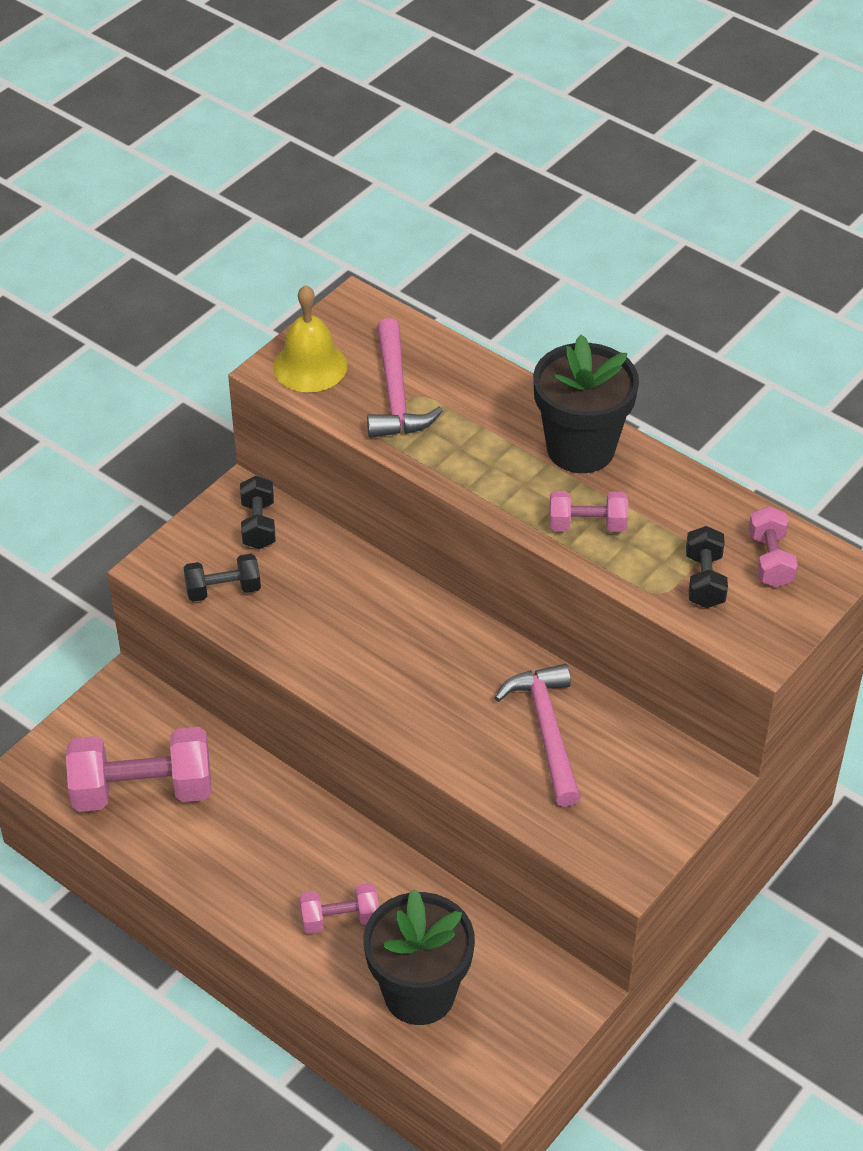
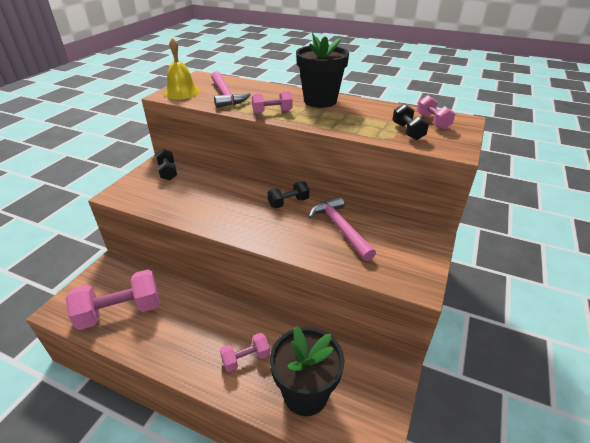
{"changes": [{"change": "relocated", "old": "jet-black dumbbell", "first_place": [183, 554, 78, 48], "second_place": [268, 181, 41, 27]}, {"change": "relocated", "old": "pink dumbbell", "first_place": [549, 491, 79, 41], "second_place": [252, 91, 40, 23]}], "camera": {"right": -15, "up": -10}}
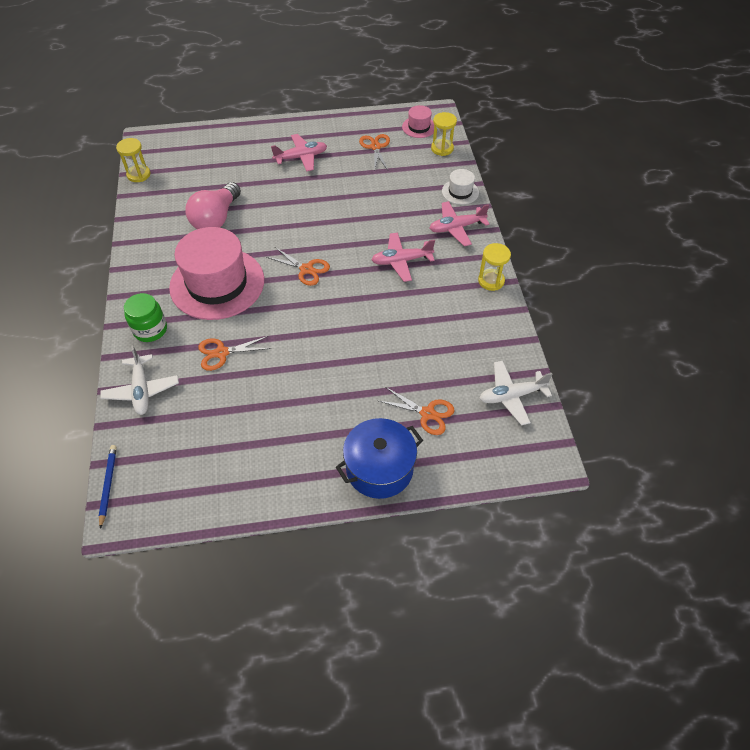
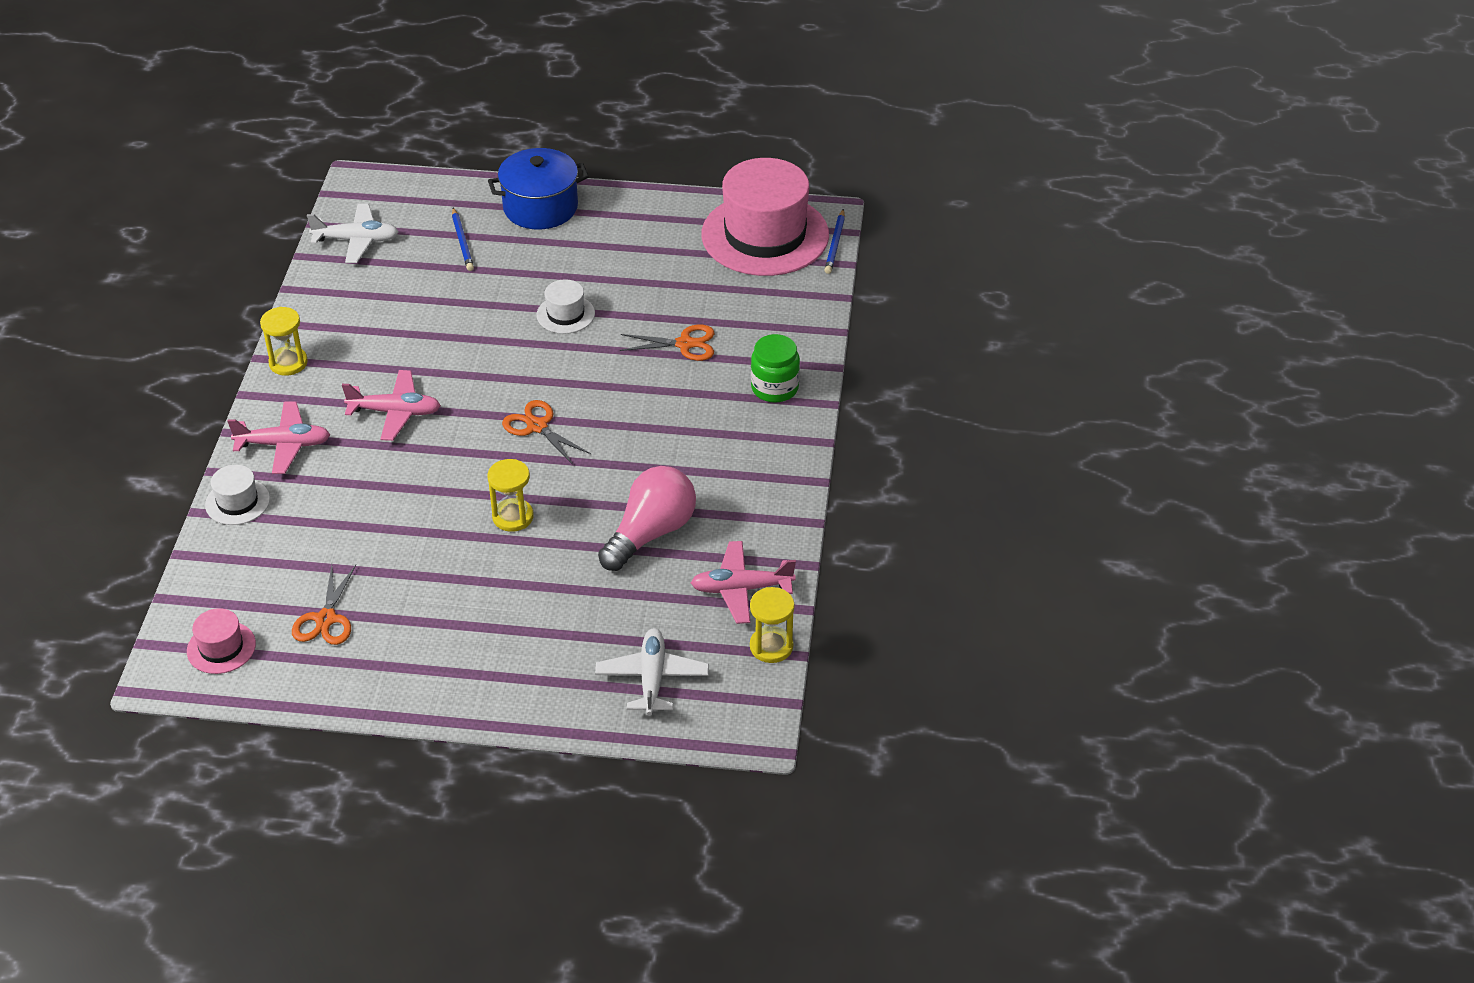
{"changes": [{"change": "relocated", "old": "pure white aeroplane", "first_place": [100, 346, 79, 69], "second_place": [595, 628, 114, 87]}, {"change": "relocated", "old": "pink top hat", "first_place": [169, 227, 95, 93], "second_place": [701, 158, 128, 118]}, {"change": "relocated", "old": "pink aeroplane", "first_place": [271, 134, 56, 38], "second_place": [691, 541, 105, 83]}, {"change": "exchanged", "old": "bright orange pair of scissors", "new": "blue pencil", "first_place": [379, 387, 76, 48], "second_place": [452, 208, 22, 63]}, {"change": "relocated", "old": "yellow hourglass", "first_place": [431, 112, 26, 44], "second_place": [487, 459, 47, 73]}, {"change": "appeared", "new": "pure white top hat", "second_place": [536, 279, 59, 55]}], "camera": {"right": -165, "up": -10}}
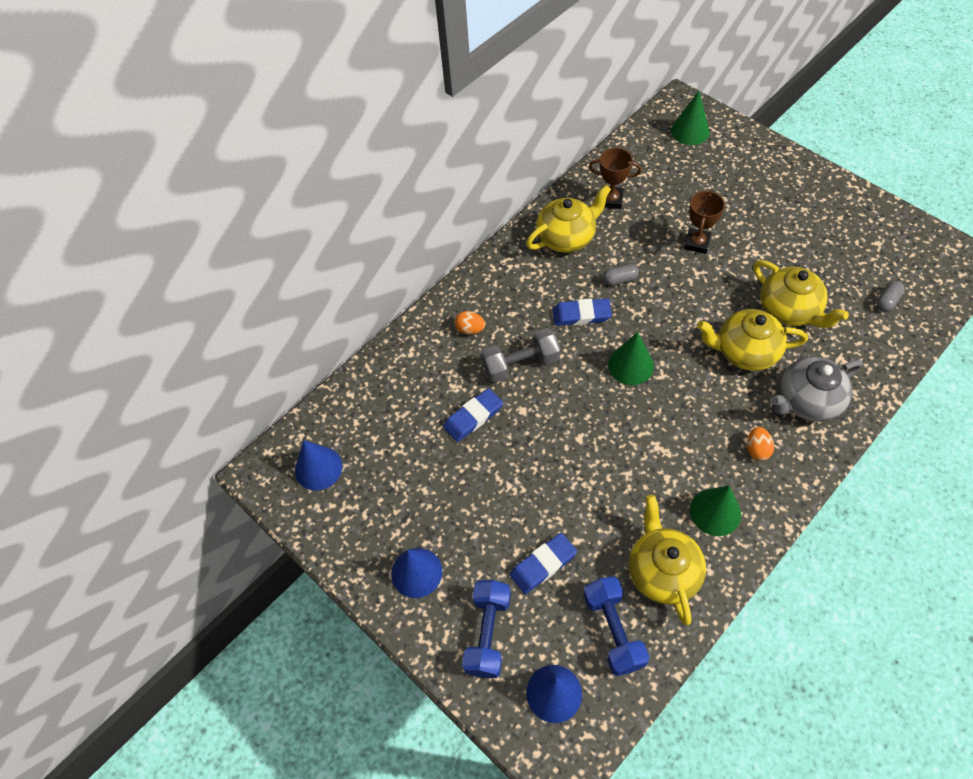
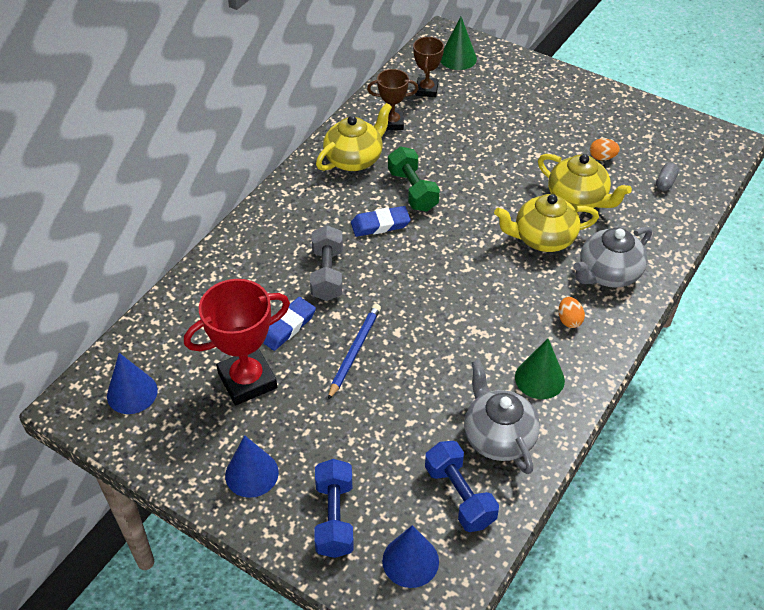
{"changes": [{"change": "relocated", "old": "bright orange toy egg", "first_place": [455, 311, 30, 24], "second_place": [590, 138, 30, 22]}, {"change": "spun", "old": "gray dumbbell", "first_place": [481, 328, 80, 55], "second_place": [310, 225, 33, 76], "degrees": -60}, {"change": "missing", "old": "blue gum eraser", "first_place": [510, 533, 67, 61]}, {"change": "exchanged", "old": "gray pill shape", "new": "emerald dumbbell", "first_place": [603, 264, 36, 22], "second_place": [388, 147, 52, 64]}, {"change": "missing", "old": "emerald cone", "first_place": [608, 332, 46, 53]}, {"change": "colour", "old": "yellow teapot", "new": "gray teapot", "first_place": [629, 495, 77, 130], "second_place": [464, 359, 76, 115]}, {"change": "relocated", "old": "russet trophy", "first_place": [684, 190, 41, 64], "second_place": [413, 37, 31, 60]}, {"change": "appeared", "new": "red trophy", "second_place": [184, 279, 106, 126]}, {"change": "appeared", "new": "blue pencil", "second_place": [328, 304, 53, 96]}], "camera": {"right": -15, "up": -10}}
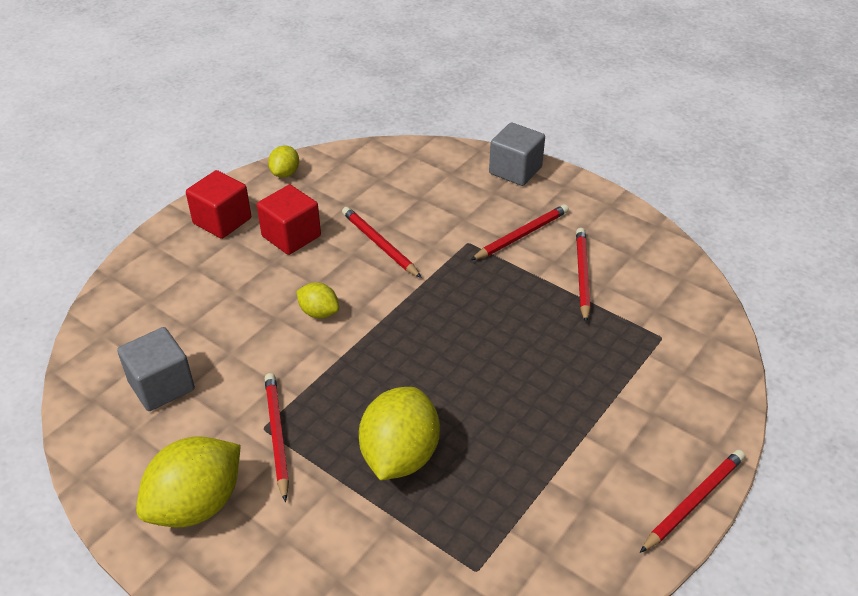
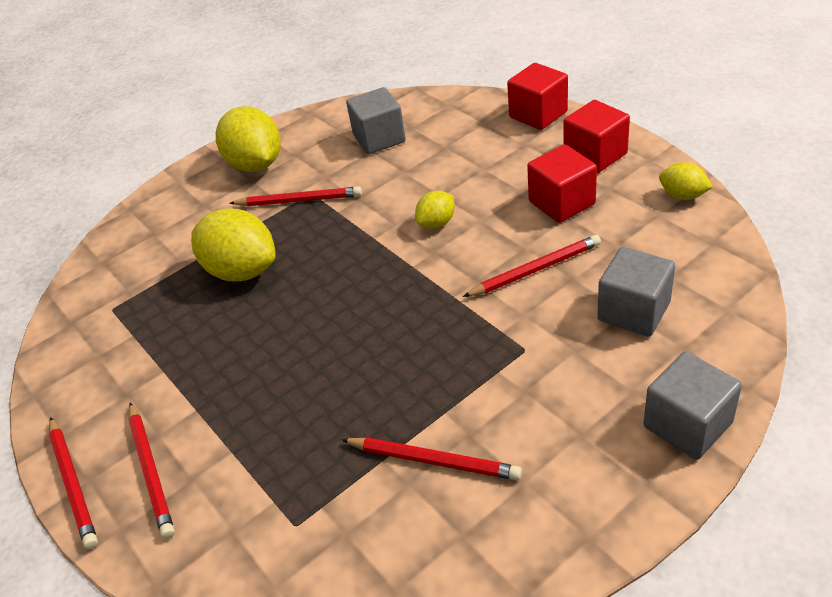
{"changes": [{"change": "relocated", "old": "red pencil", "first_place": [471, 204, 98, 56], "second_place": [128, 402, 47, 137]}, {"change": "appeared", "new": "red block", "second_place": [507, 63, 61, 67]}, {"change": "appeared", "new": "gray block", "second_place": [597, 247, 78, 90]}], "camera": {"right": 110, "up": 0}}
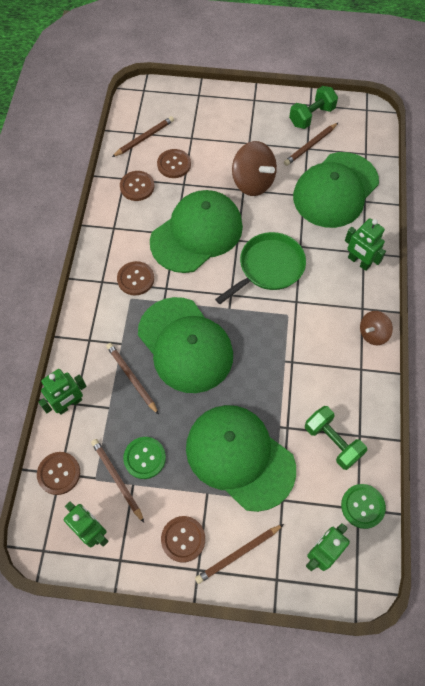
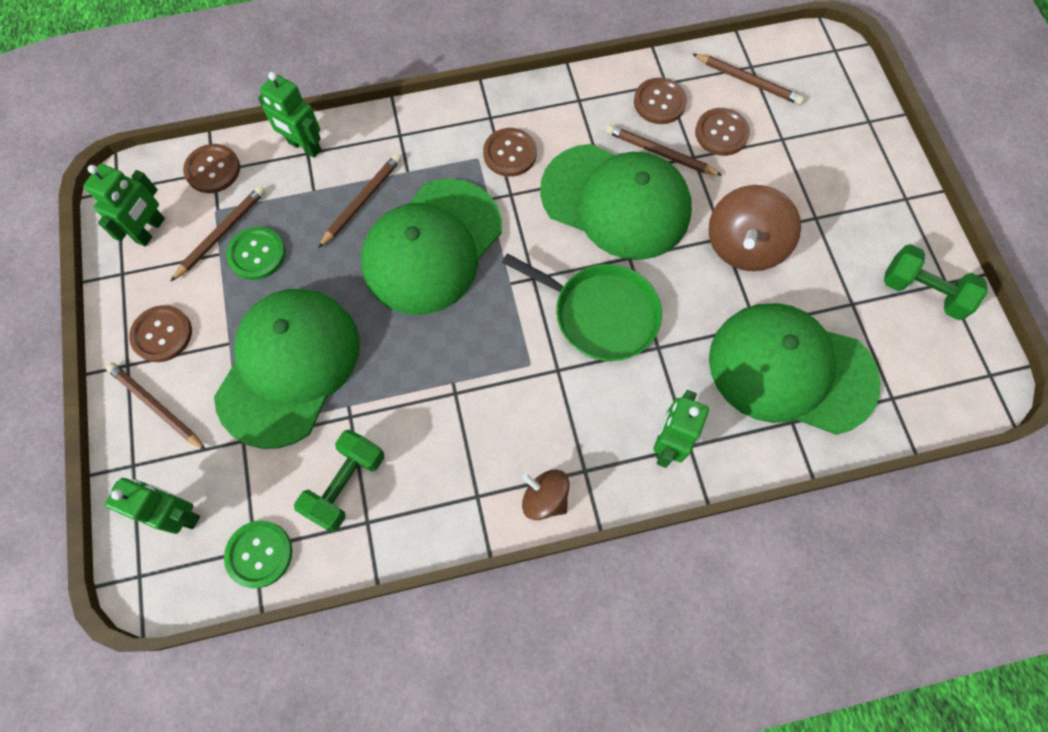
{"changes": [{"change": "relocated", "old": "russet pencil", "first_place": [284, 123, 54, 43], "second_place": [606, 125, 117, 51]}], "camera": {"right": 70, "up": 5}}
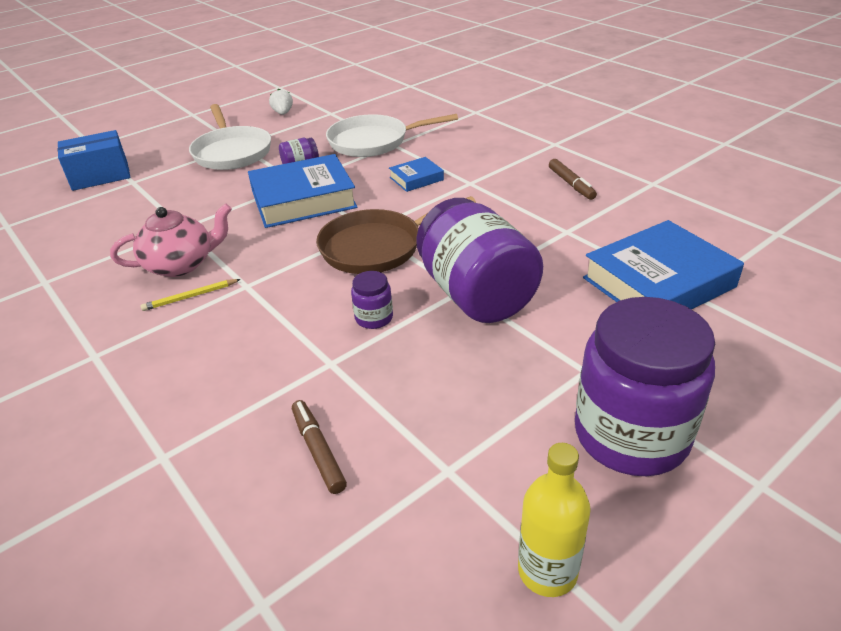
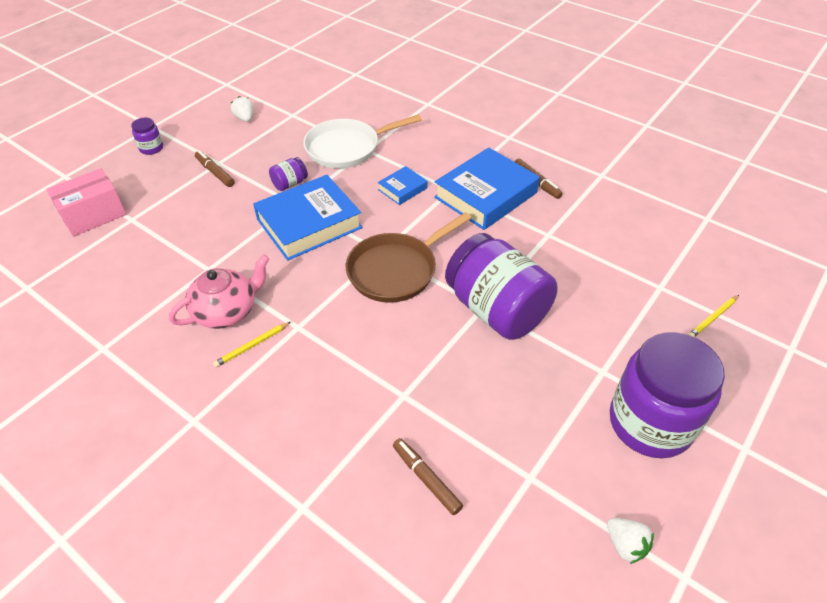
{"changes": [{"change": "colour", "old": "blue package", "new": "pink package", "first_place": [58, 130, 73, 61], "second_place": [46, 168, 81, 69]}, {"change": "exchanged", "old": "pure white frying pan", "new": "russet marker pen", "first_place": [189, 104, 82, 66], "second_place": [195, 151, 40, 36]}, {"change": "relocated", "old": "violet preserve jar", "first_place": [351, 271, 42, 58], "second_place": [131, 118, 32, 37]}, {"change": "exchanged", "old": "yellow bottle", "new": "pure white strawberry", "first_place": [518, 443, 73, 154], "second_place": [607, 518, 47, 46]}, {"change": "relocated", "old": "blue hardcover", "first_place": [583, 220, 161, 89], "second_place": [434, 147, 106, 83]}, {"change": "appeared", "new": "yellow pencil", "second_place": [688, 295, 51, 42]}], "camera": {"right": -15, "up": 10}}
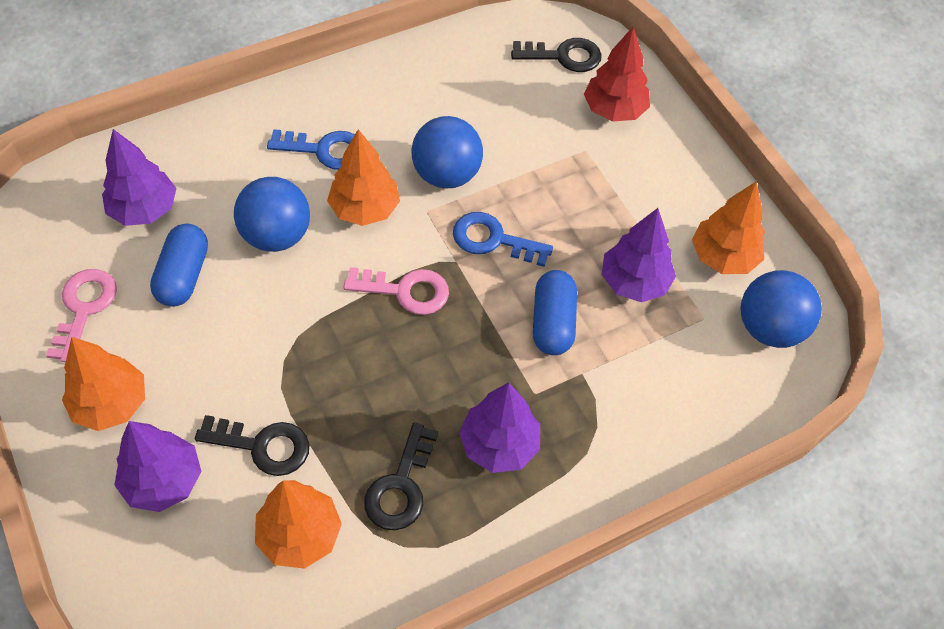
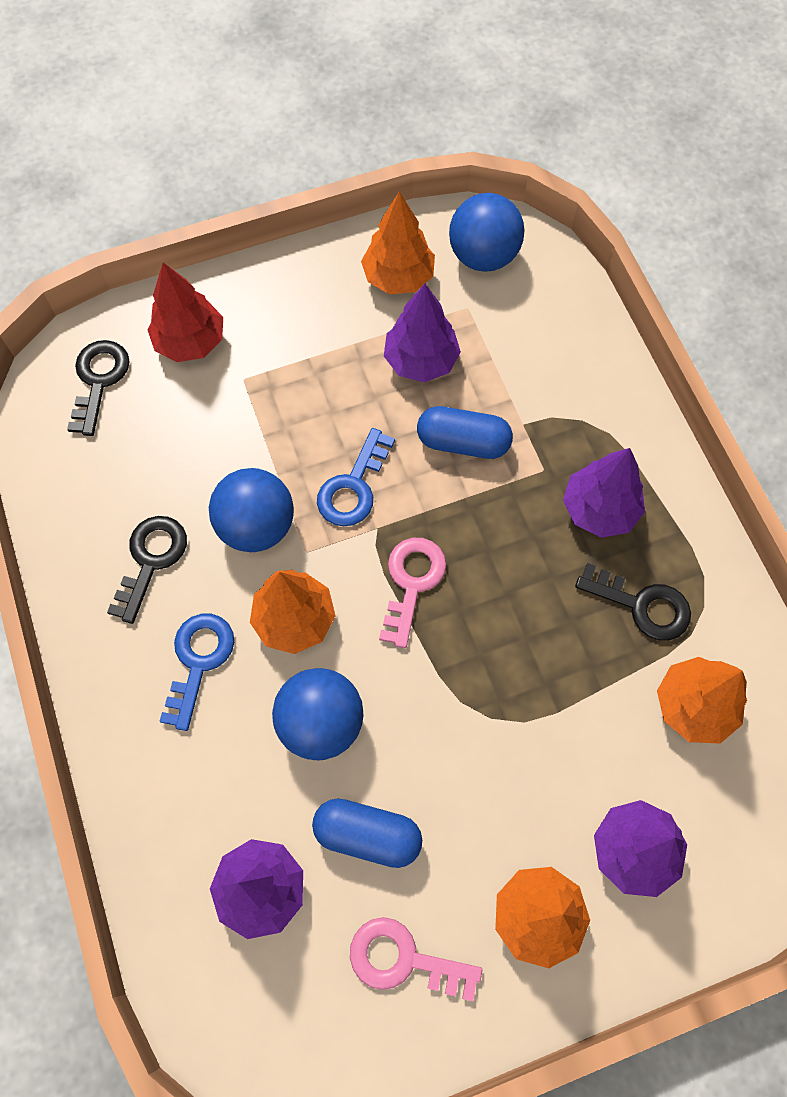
{"changes": [{"change": "relocated", "old": "jet-black door key", "first_place": [195, 415, 114, 61], "second_place": [107, 516, 80, 108]}], "camera": {"right": -80, "up": 10}}
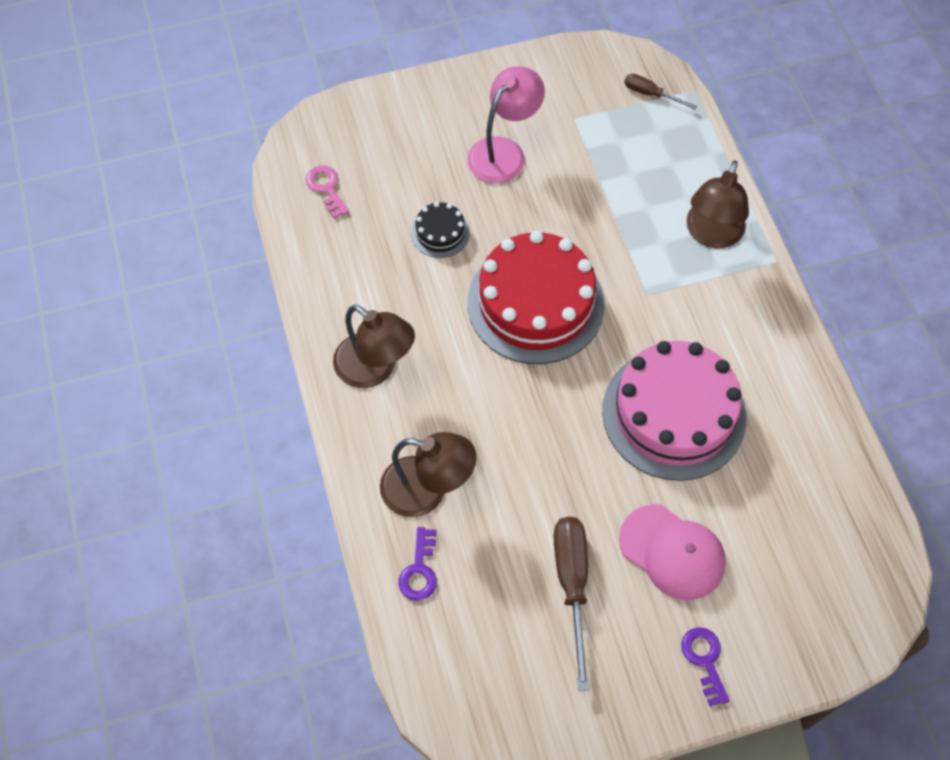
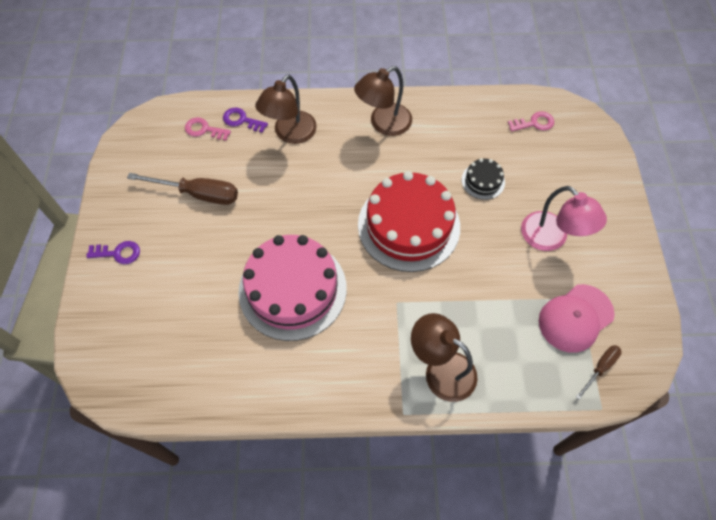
{"changes": [{"change": "relocated", "old": "pink peaked cap", "first_place": [619, 504, 107, 96], "second_place": [539, 284, 75, 69]}, {"change": "appeared", "new": "pink door key", "second_place": [185, 117, 46, 24]}], "camera": {"right": 105, "up": 0}}
